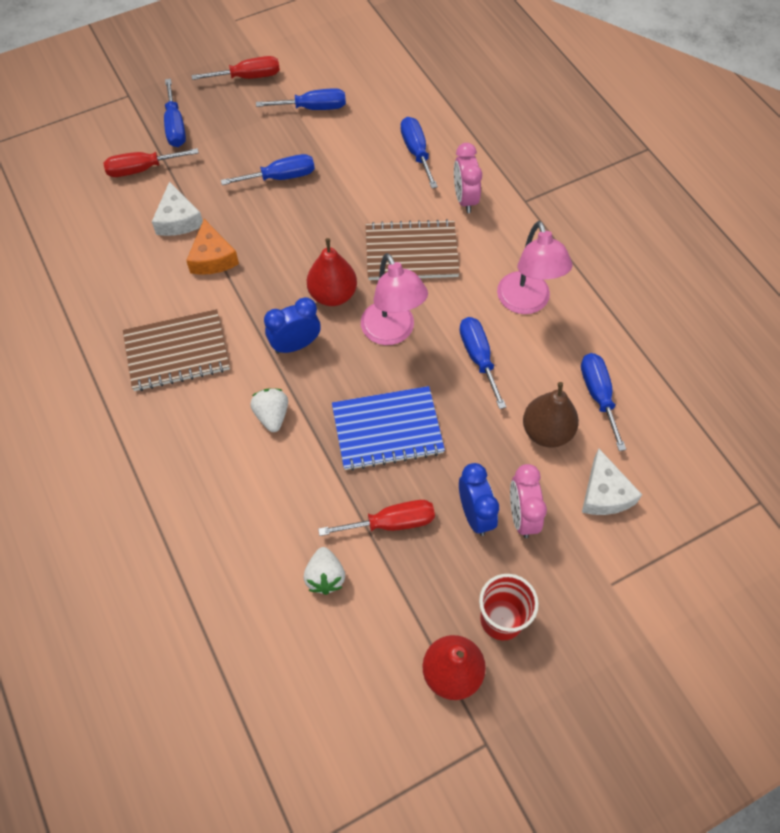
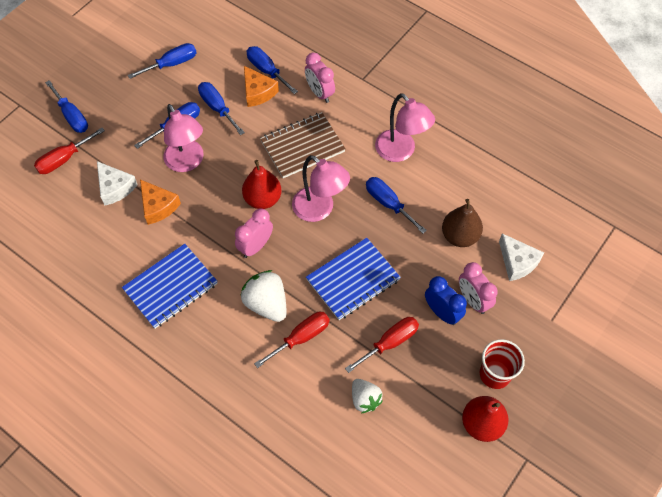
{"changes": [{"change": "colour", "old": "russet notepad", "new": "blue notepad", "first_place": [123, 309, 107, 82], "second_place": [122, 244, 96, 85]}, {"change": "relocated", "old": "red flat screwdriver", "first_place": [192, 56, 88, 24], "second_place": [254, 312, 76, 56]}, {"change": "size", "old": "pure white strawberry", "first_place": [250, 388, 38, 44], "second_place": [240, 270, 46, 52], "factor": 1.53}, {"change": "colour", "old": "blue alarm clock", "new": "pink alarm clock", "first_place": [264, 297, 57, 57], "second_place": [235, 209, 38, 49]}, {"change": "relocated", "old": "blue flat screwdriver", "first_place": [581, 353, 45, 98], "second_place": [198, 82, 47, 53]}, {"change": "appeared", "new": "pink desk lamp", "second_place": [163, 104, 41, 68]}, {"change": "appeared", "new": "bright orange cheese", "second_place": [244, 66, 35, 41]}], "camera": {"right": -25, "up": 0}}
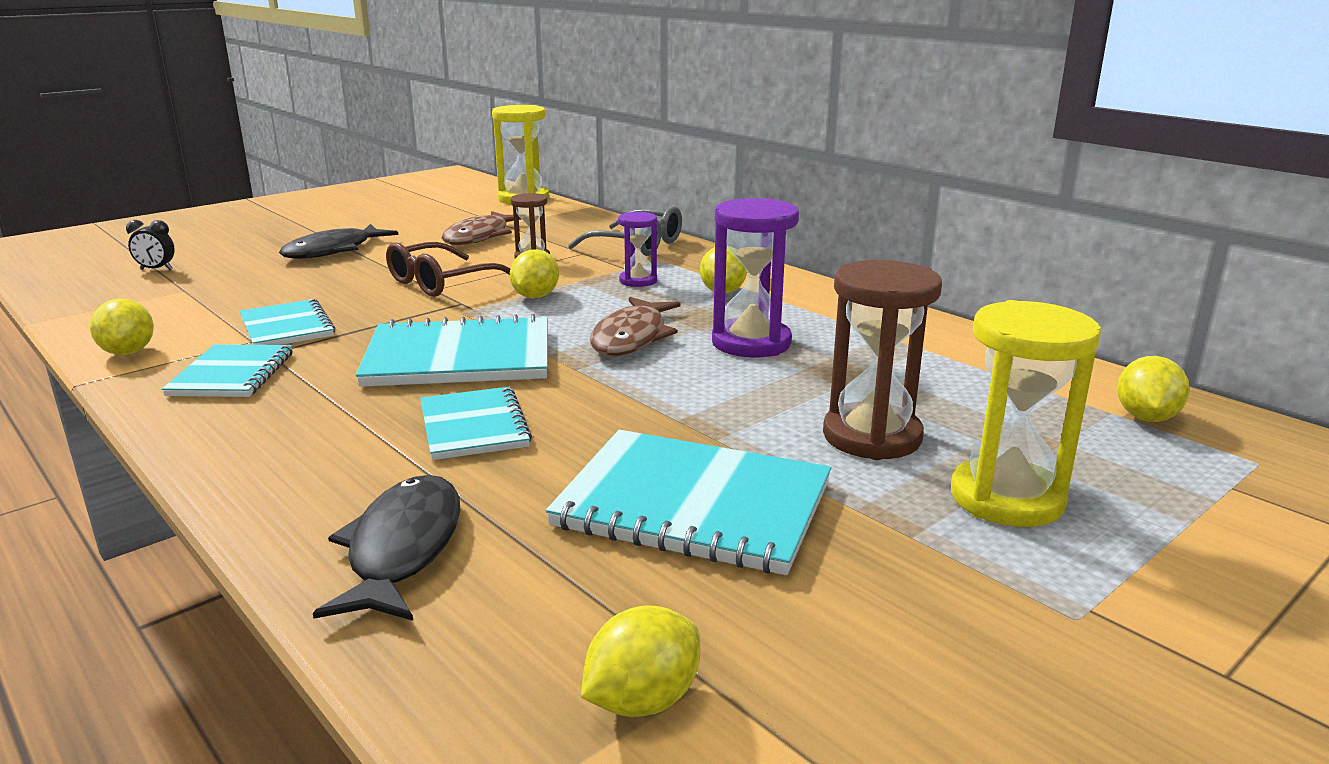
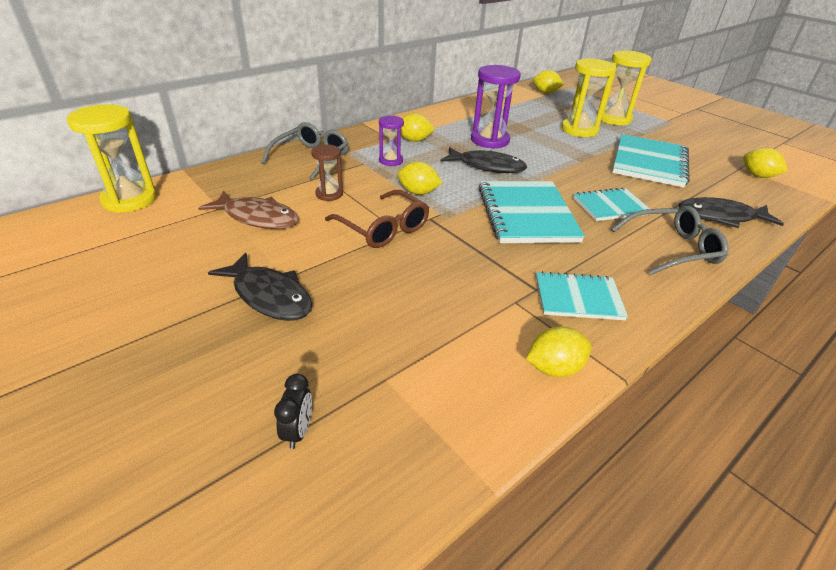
{"changes": [{"change": "missing", "old": "aqua notepad", "first_place": [240, 299, 95, 46]}, {"change": "colour", "old": "russet fish", "new": "jet-black fish", "first_place": [590, 297, 91, 59], "second_place": [440, 147, 87, 26]}, {"change": "colour", "old": "russet hourglass", "new": "yellow hourglass", "first_place": [823, 260, 119, 200], "second_place": [561, 58, 56, 79]}, {"change": "appeared", "new": "gray spectacles", "second_place": [611, 206, 118, 69]}], "camera": {"right": -90, "up": 15}}
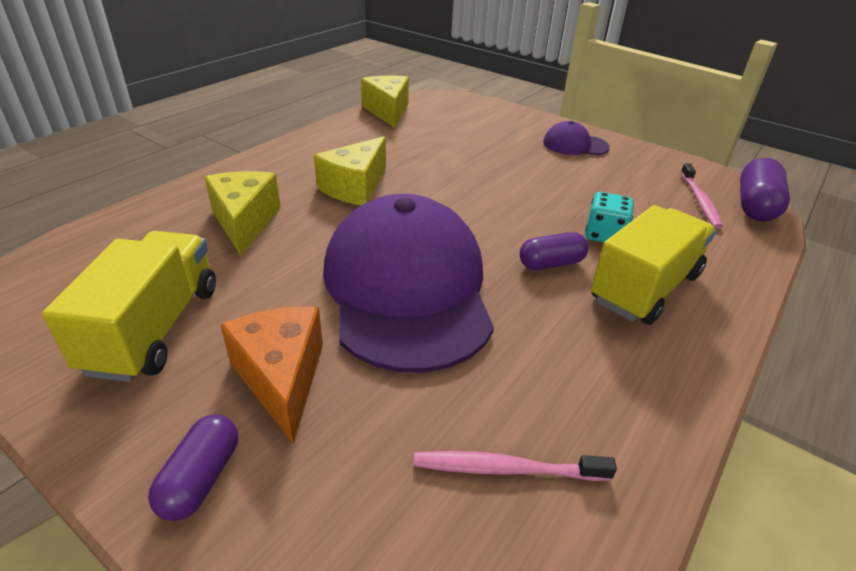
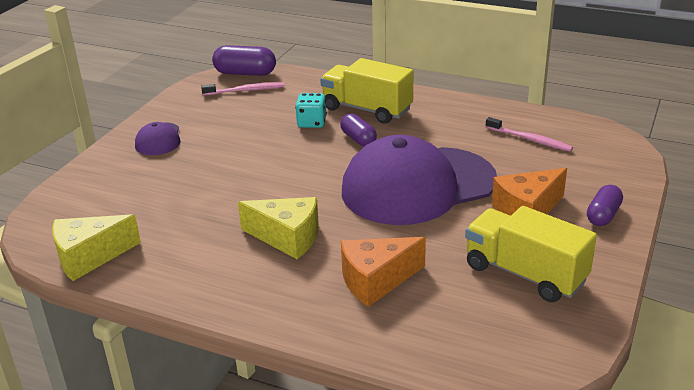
{"changes": [{"change": "spun", "old": "yellow toy truck", "first_place": [42, 231, 174, 151], "second_place": [465, 206, 132, 96], "degrees": 45}, {"change": "spun", "old": "violet pill shape", "first_place": [148, 414, 90, 107], "second_place": [587, 185, 36, 41], "degrees": -60}, {"change": "colour", "old": "yellow cheese", "new": "bright orange cheese", "first_place": [204, 171, 77, 85], "second_place": [341, 237, 85, 70]}, {"change": "spun", "old": "pink dental brush", "first_place": [414, 451, 203, 30], "second_place": [486, 117, 87, 35], "degrees": -45}], "camera": {"right": -100, "up": -5}}
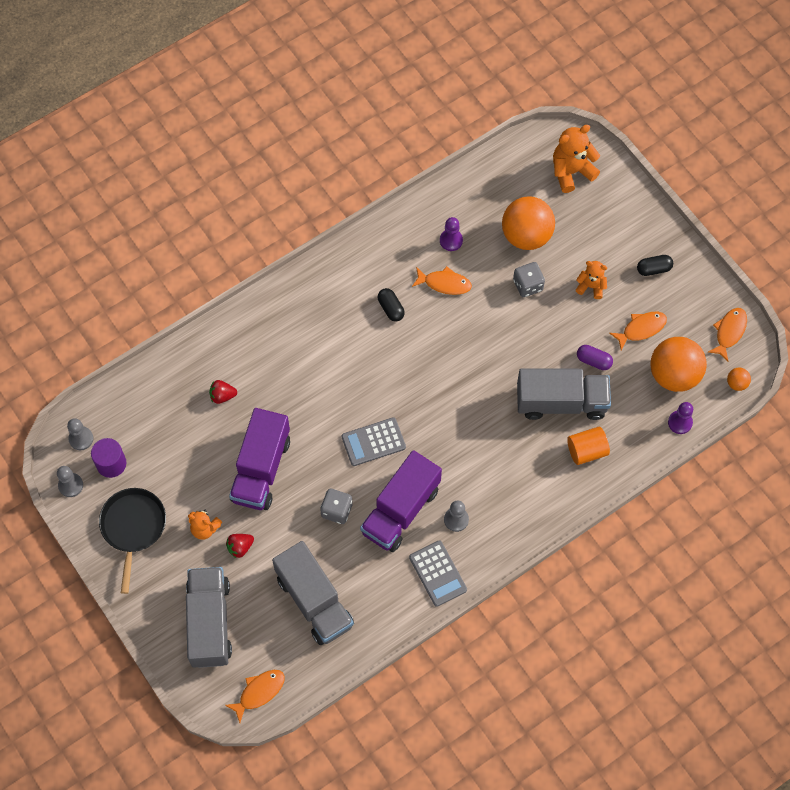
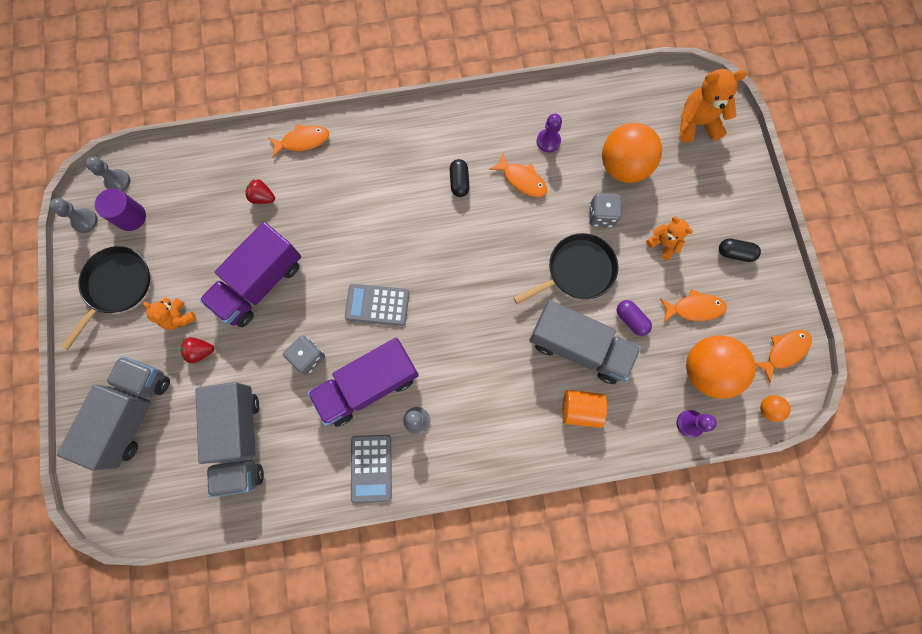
{"changes": [{"change": "relocated", "old": "bright orange fish", "first_place": [225, 670, 60, 53], "second_place": [268, 124, 61, 34]}, {"change": "appeared", "new": "jet-black frying pan", "second_place": [513, 233, 105, 71]}], "camera": {"right": 25, "up": 10}}
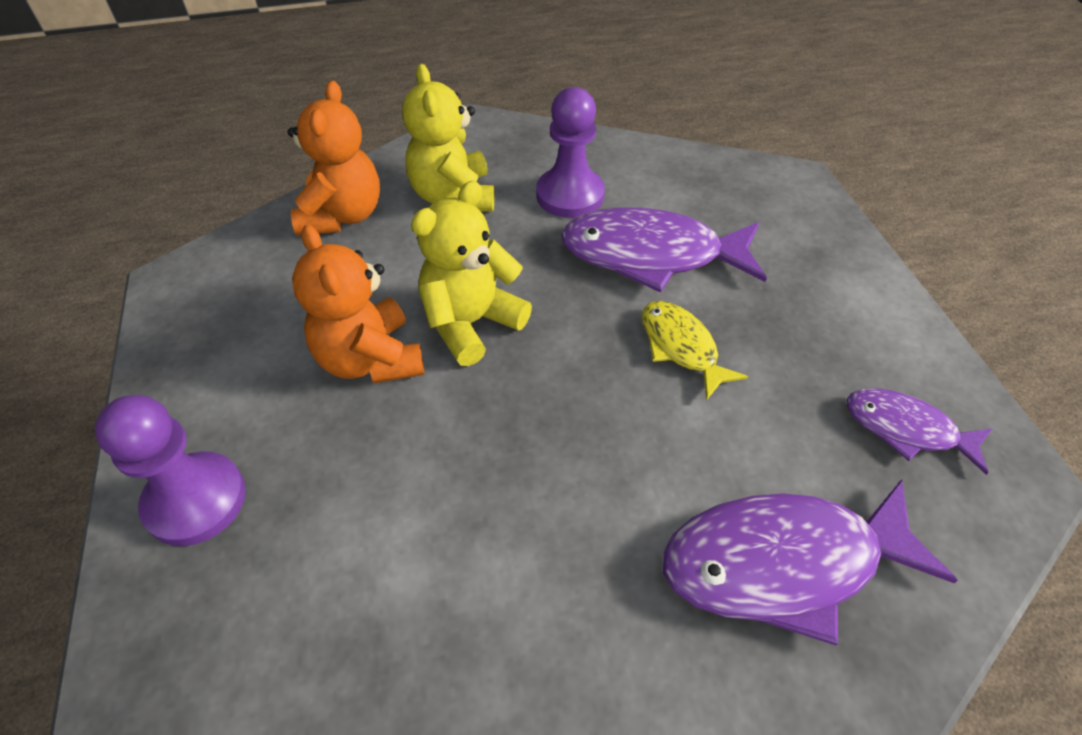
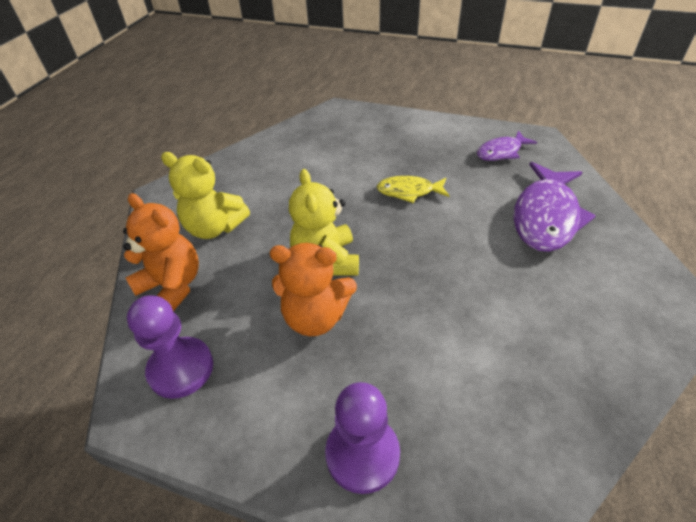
{"changes": [{"change": "relocated", "old": "violet chess pawn", "first_place": [536, 87, 69, 131], "second_place": [127, 295, 86, 104]}, {"change": "missing", "old": "violet fish", "first_place": [561, 207, 206, 86]}], "camera": {"right": -55, "up": -5}}
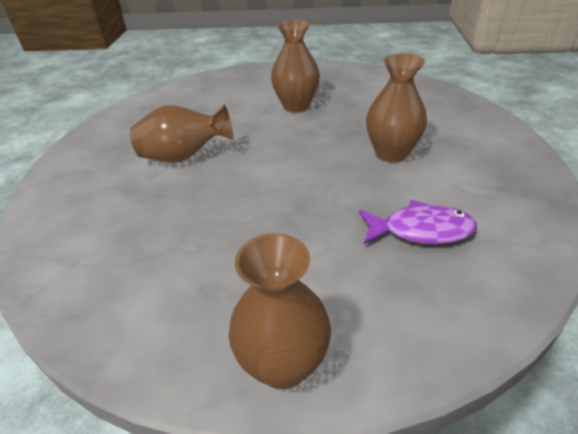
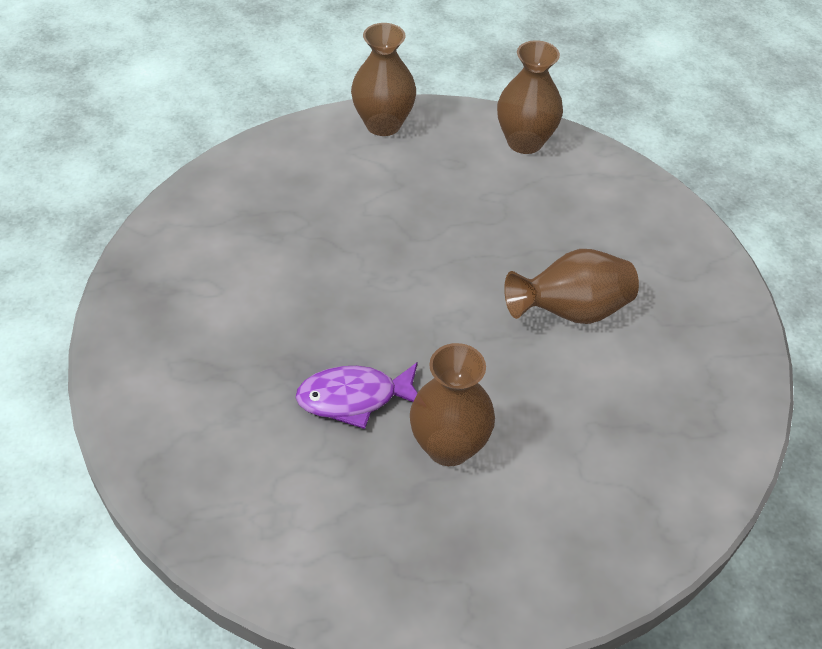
{"changes": [{"change": "relocated", "old": "violet fish", "first_place": [359, 200, 118, 45], "second_place": [295, 362, 123, 67]}, {"change": "relocated", "old": "russet tall vase", "first_place": [366, 53, 61, 110], "second_place": [497, 40, 66, 114]}], "camera": {"right": 165, "up": 10}}
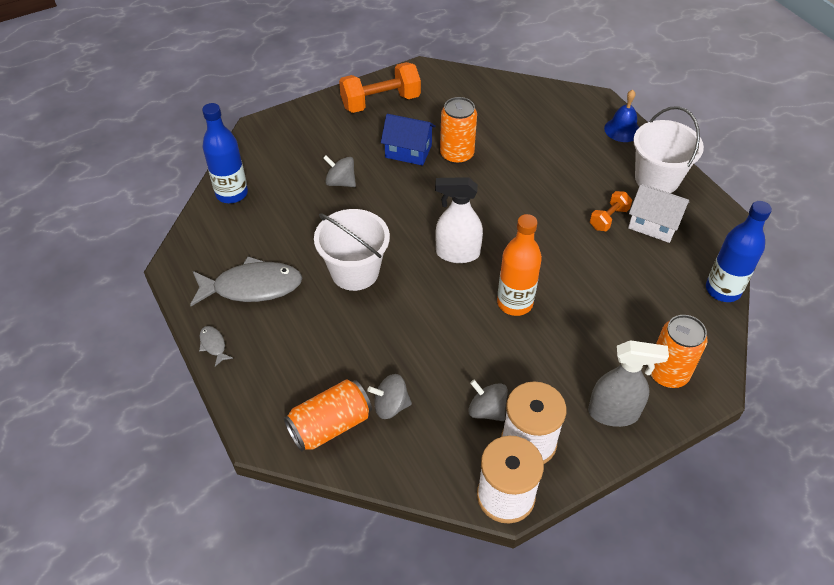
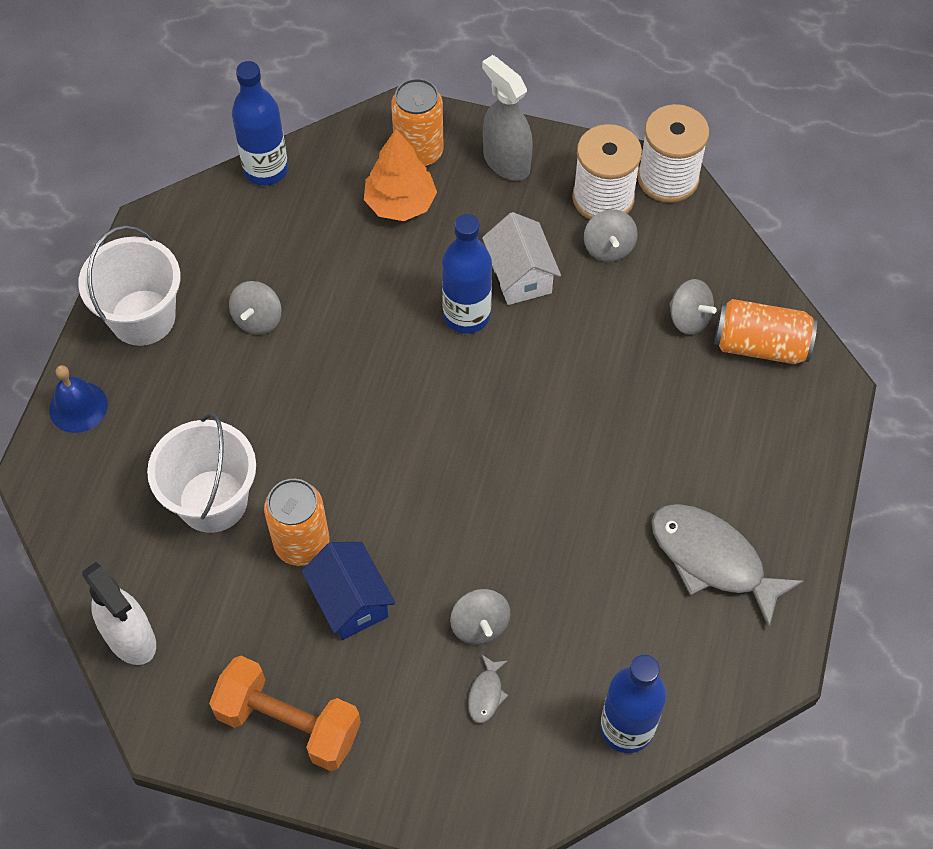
{"changes": [{"change": "relocated", "old": "gray fish", "first_place": [199, 326, 34, 41], "second_place": [468, 655, 41, 68]}, {"change": "relocated", "old": "pure white sand bucket", "first_place": [314, 209, 76, 82], "second_place": [147, 412, 109, 121]}, {"change": "relocated", "old": "pure white sprayer", "first_place": [435, 177, 48, 86], "second_place": [82, 562, 74, 103]}, {"change": "colour", "old": "bright orange bottle", "new": "blue bottle", "first_place": [497, 214, 45, 102], "second_place": [442, 214, 50, 120]}, {"change": "exchanged", "old": "bright orange dumbbell", "new": "gray spinning top", "first_place": [590, 191, 42, 40], "second_place": [229, 281, 52, 54]}, {"change": "relocated", "old": "pure white cottage", "first_place": [628, 184, 61, 59], "second_place": [482, 212, 79, 93]}, {"change": "appeared", "new": "bright orange fir tree", "second_place": [364, 129, 73, 92]}], "camera": {"right": -135, "up": 10}}
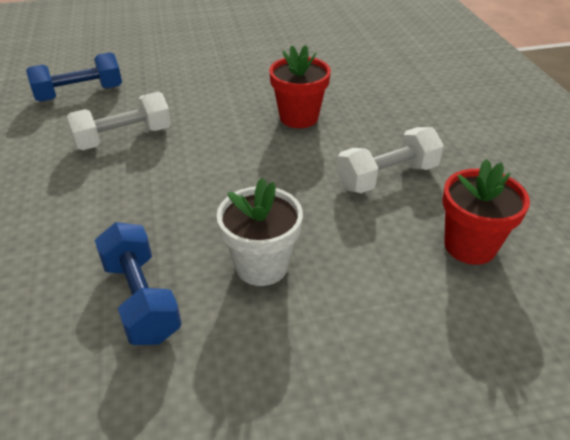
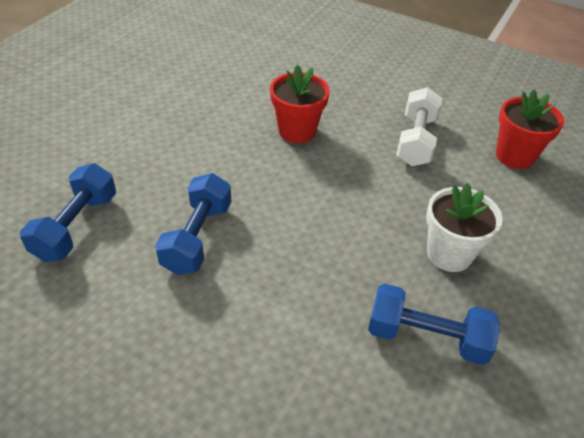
{"changes": [{"change": "colour", "old": "pure white dumbbell", "new": "blue dumbbell", "first_place": [66, 92, 105, 58], "second_place": [155, 173, 76, 102]}], "camera": {"right": -50, "up": 5}}
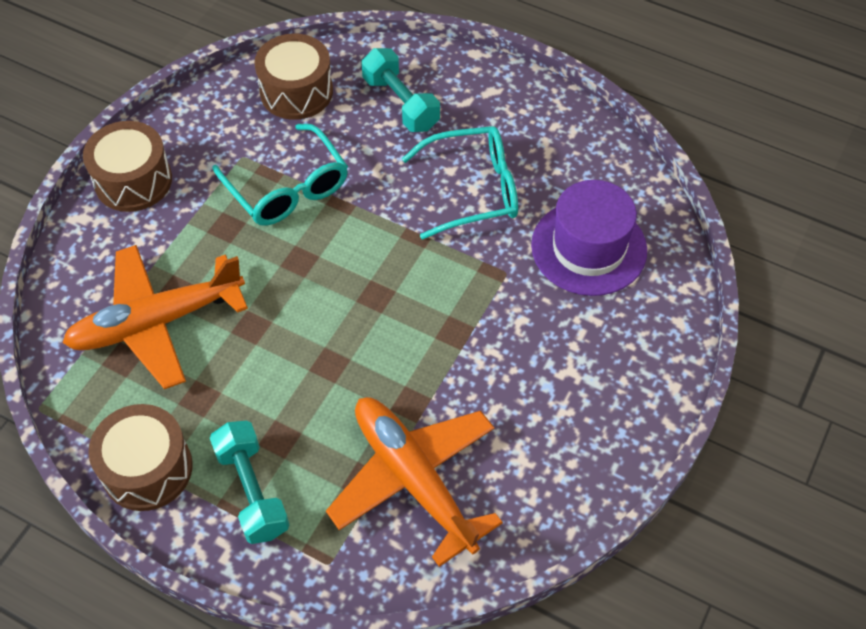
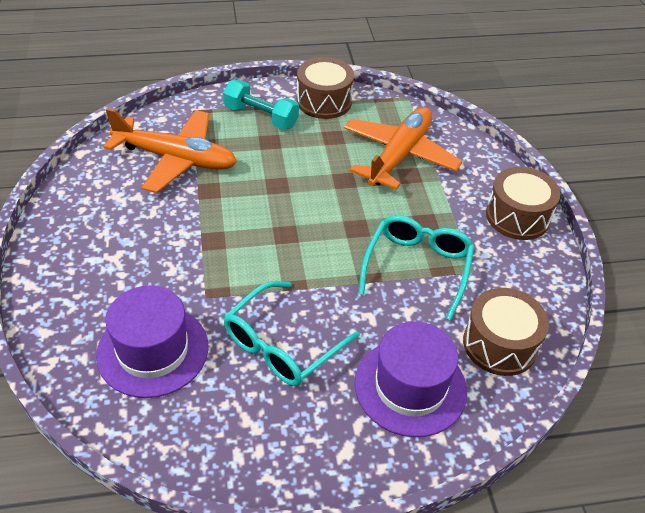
{"changes": [{"change": "spun", "old": "aqua spectacles", "first_place": [212, 124, 136, 102], "second_place": [358, 215, 116, 105], "degrees": 90}, {"change": "exchanged", "old": "aqua dumbbell", "new": "violet top hat", "first_place": [361, 48, 79, 84], "second_place": [354, 321, 113, 116]}], "camera": {"right": 140, "up": -10}}
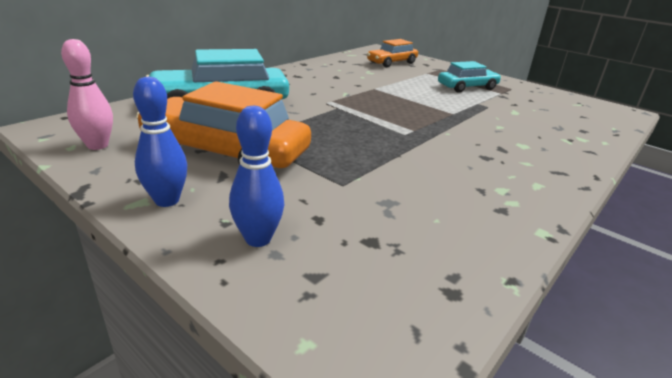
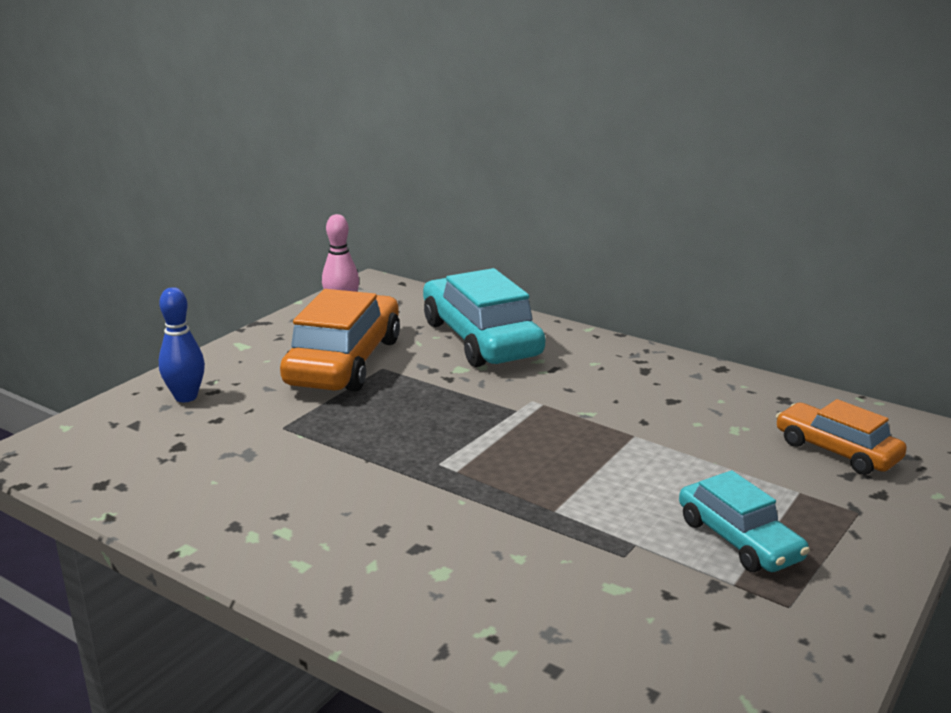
{"changes": [{"change": "missing", "old": "blue tenpin", "first_place": [133, 77, 54, 130]}], "camera": {"right": 85, "up": -5}}
